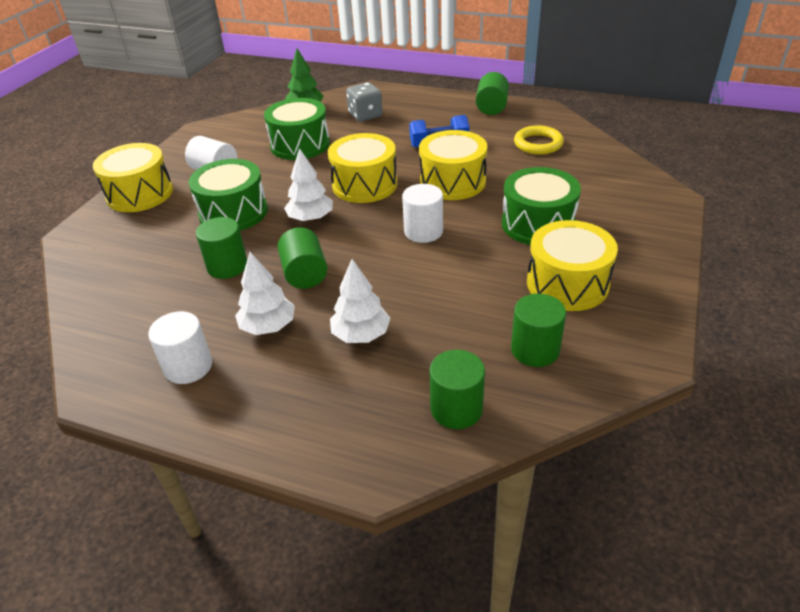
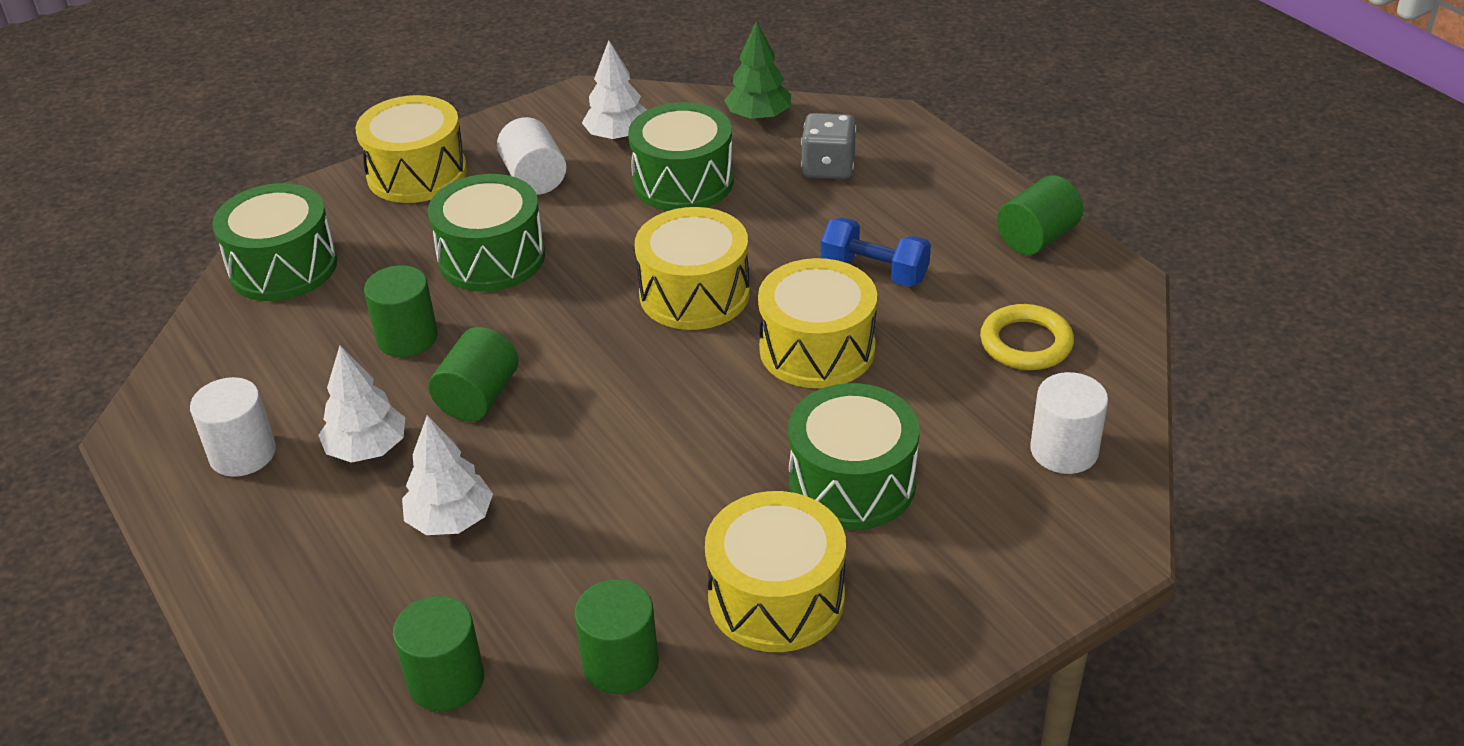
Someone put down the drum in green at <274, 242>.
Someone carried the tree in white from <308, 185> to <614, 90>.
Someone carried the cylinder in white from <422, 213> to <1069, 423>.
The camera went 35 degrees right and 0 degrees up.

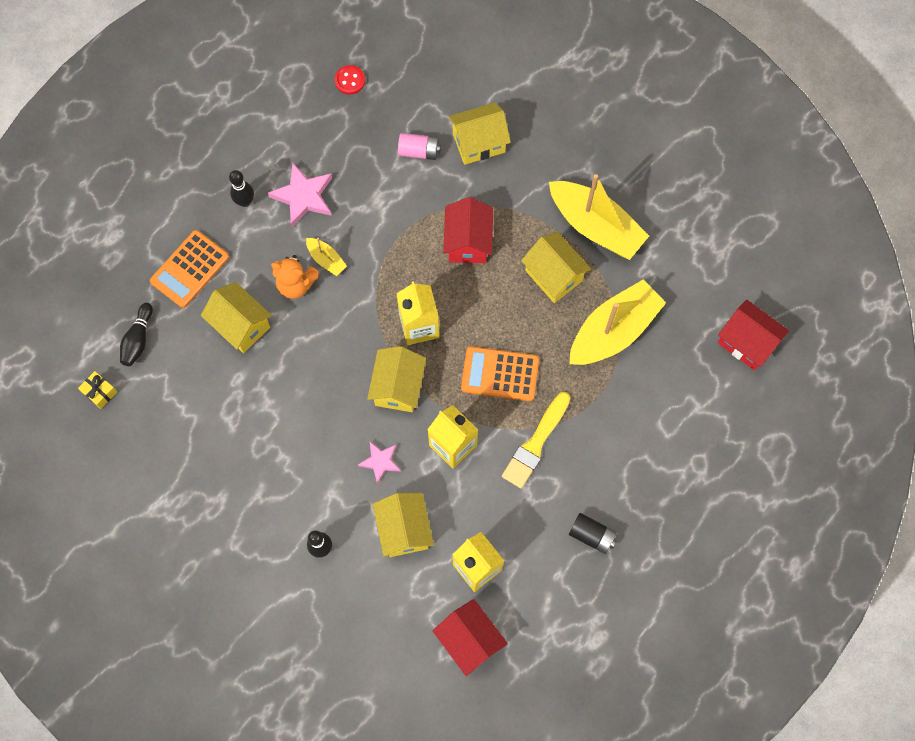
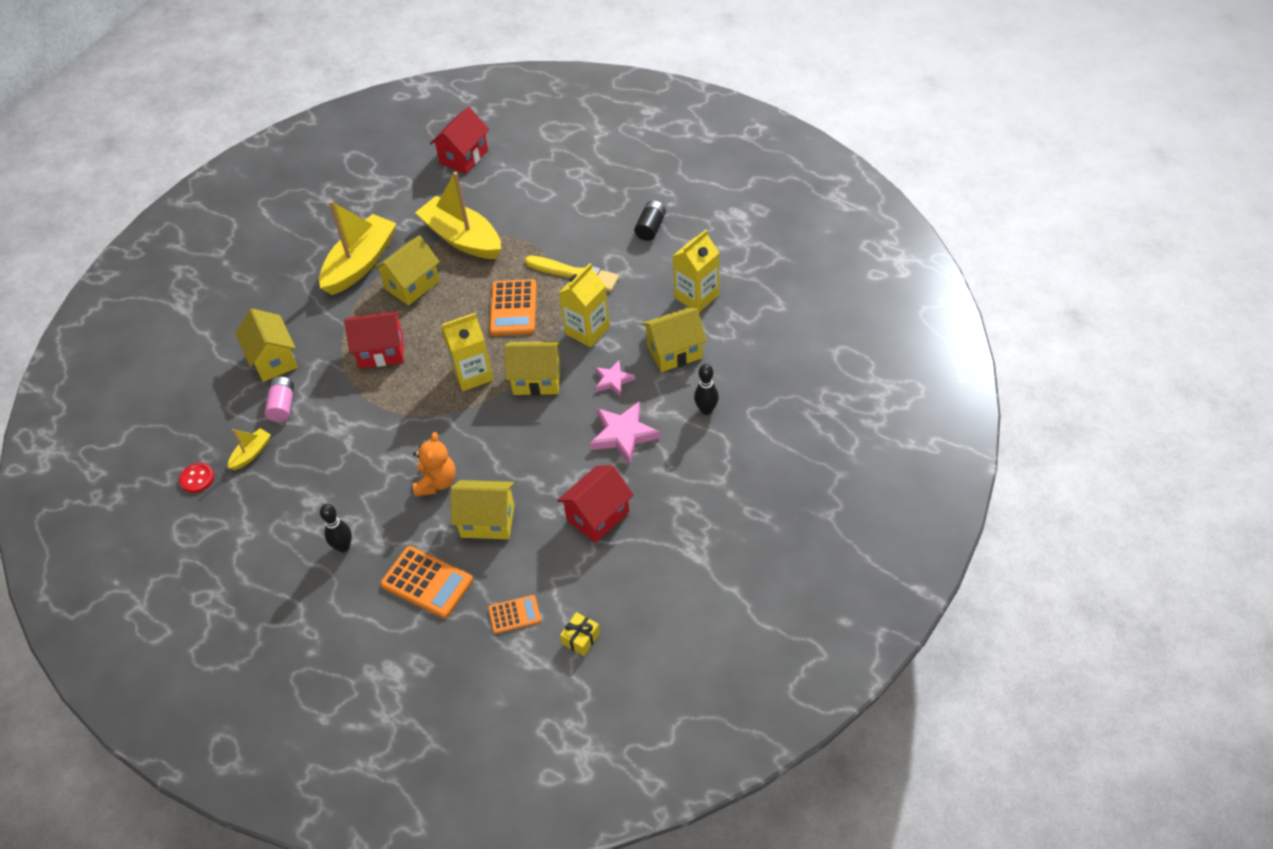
Someone carried the boat in yellow from <326, 257> to <249, 449>.
Someone rotated the house in yellow at <236, 317> by 60 degrees clockwise.
Someone swapped the bowling pin in black at <136, 334> for the calculator in orange at <514, 614>.
Someone carried the house in red from <470, 637> to <595, 504>.
Someone carried the star in pink from <300, 195> to <625, 433>.
The camera went 95 degrees left and 20 degrees down.

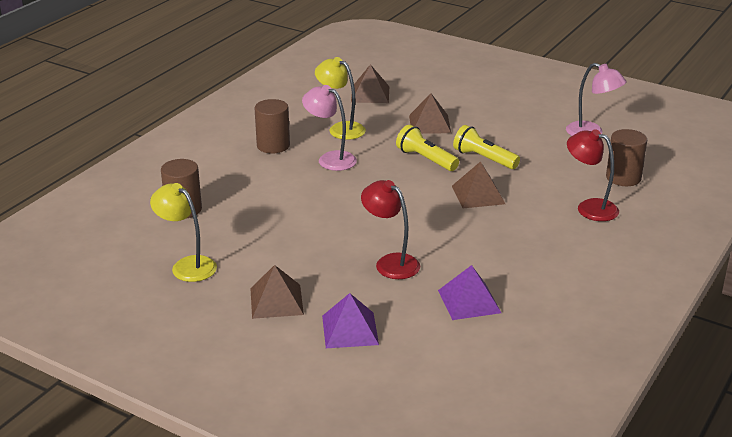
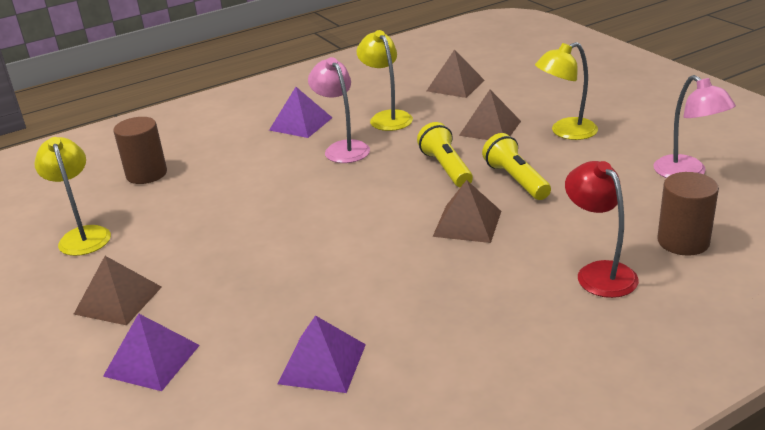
Someone swapped the cylinder in brown at <272, 126> for the pyramid in purple at <300, 112>.
Someone put down the lamp in yellow at <566, 91>.
Someone took away the lamp in red at <390, 229>.
The camera went 30 degrees right and 0 degrees up.

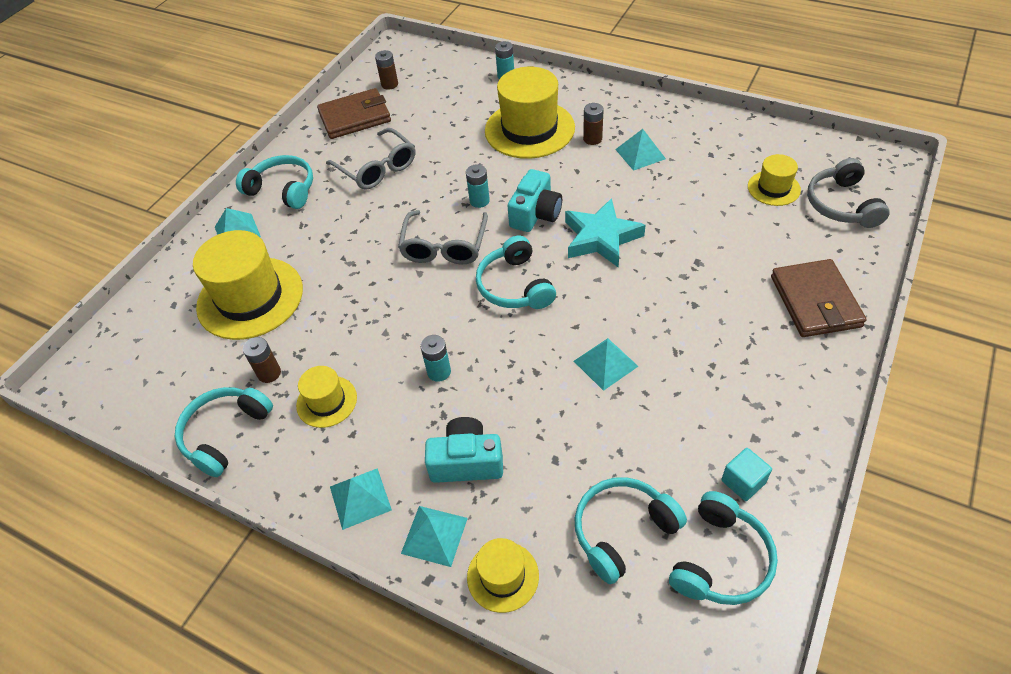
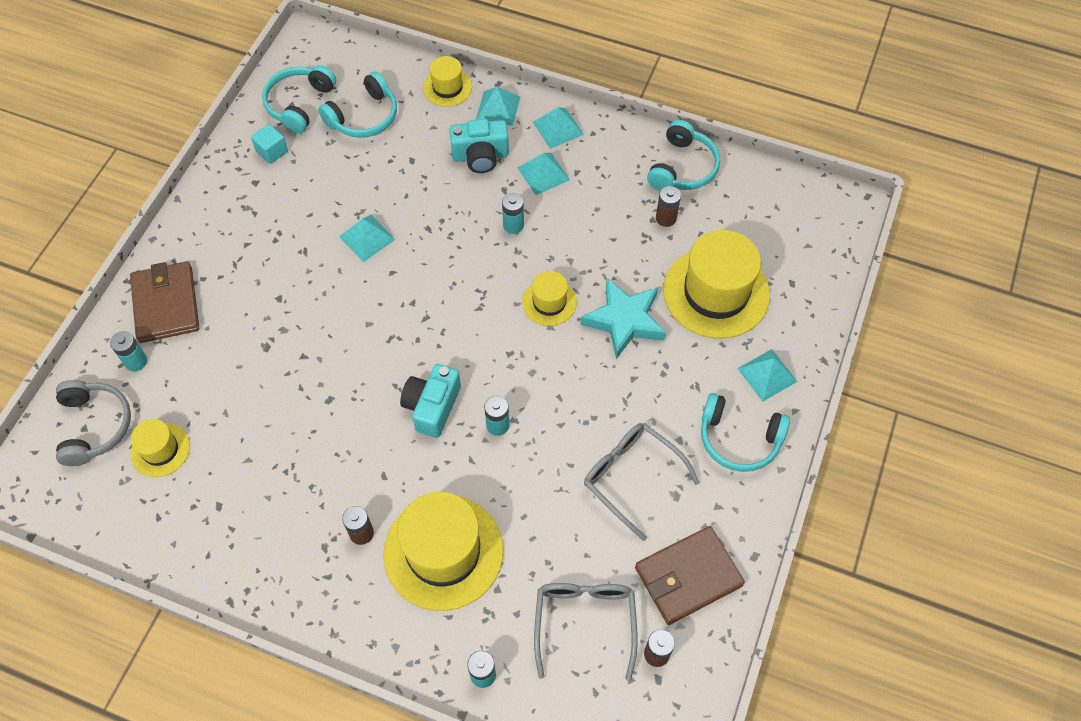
Someone put down the battery in turquoise at <128, 351>.
Someone carried the pyramid in turquoise from <640, 150> to <544, 174>.
Someone carried the hat in yellow from <326, 397> to <549, 298>.
Someone carried the glasses in grey from <443, 237> to <586, 632>.
Someone carried the star in turquoise from <605, 232> to <623, 318>.
Someone took away the headphones in turquoise at <516, 272>.
The camera went 170 degrees right and 10 degrees up.

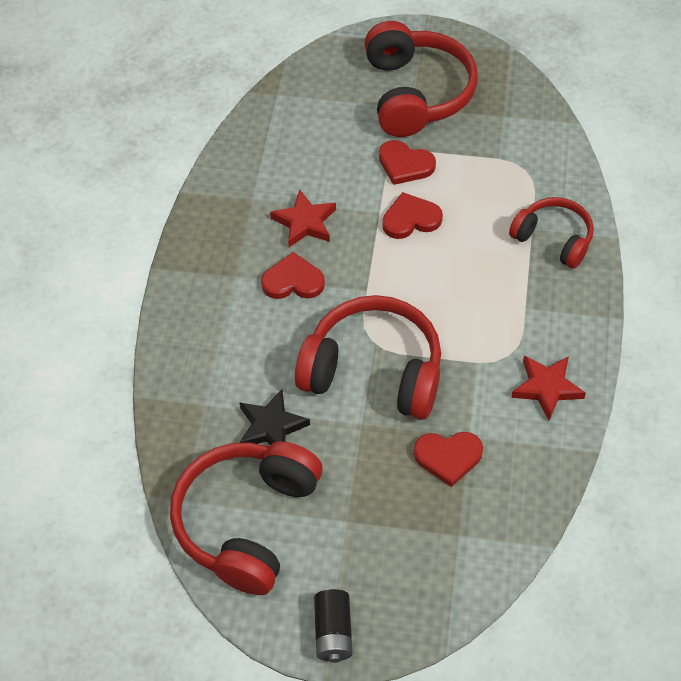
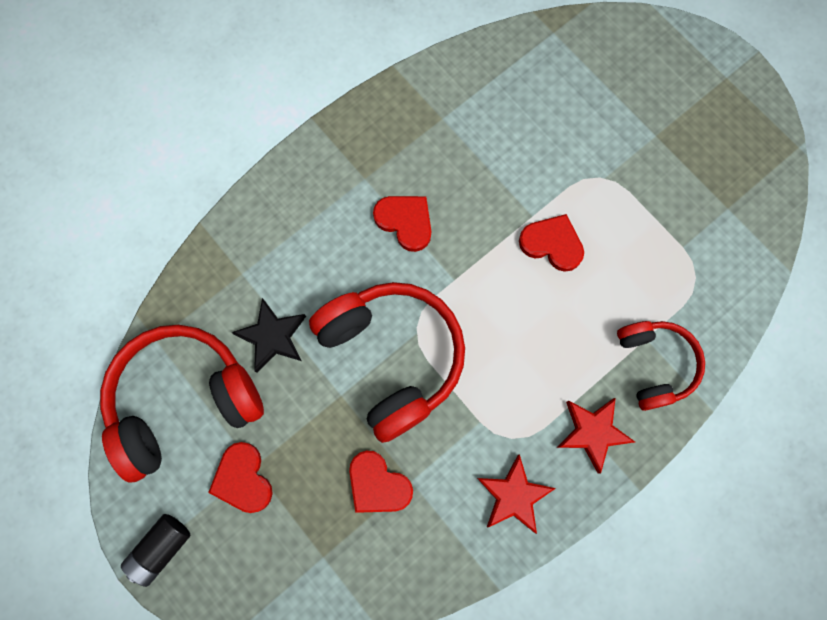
Someone carried the heart in red from <407, 162> to <240, 477>.
Someone carried the star in red from <303, 218> to <596, 436>.
Someone took away the headphones in red at <421, 79>.
The camera went 40 degrees right and 20 degrees up.

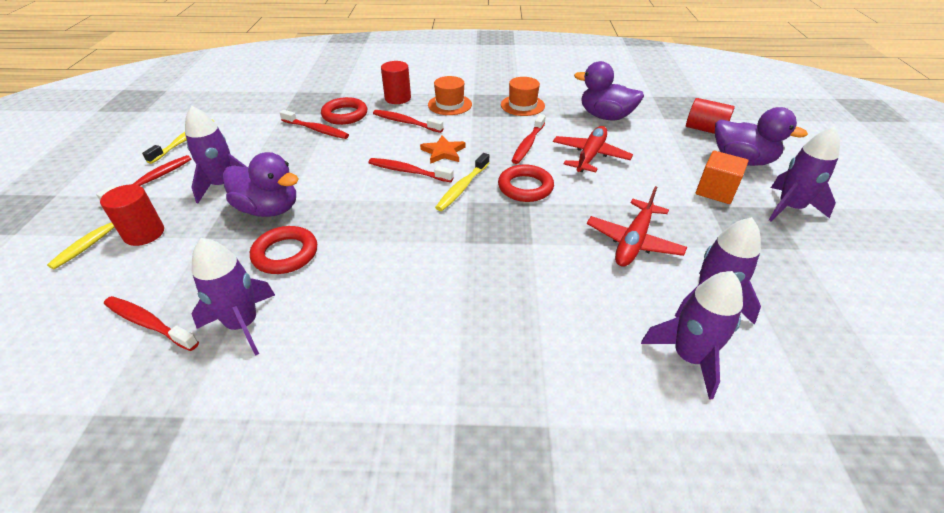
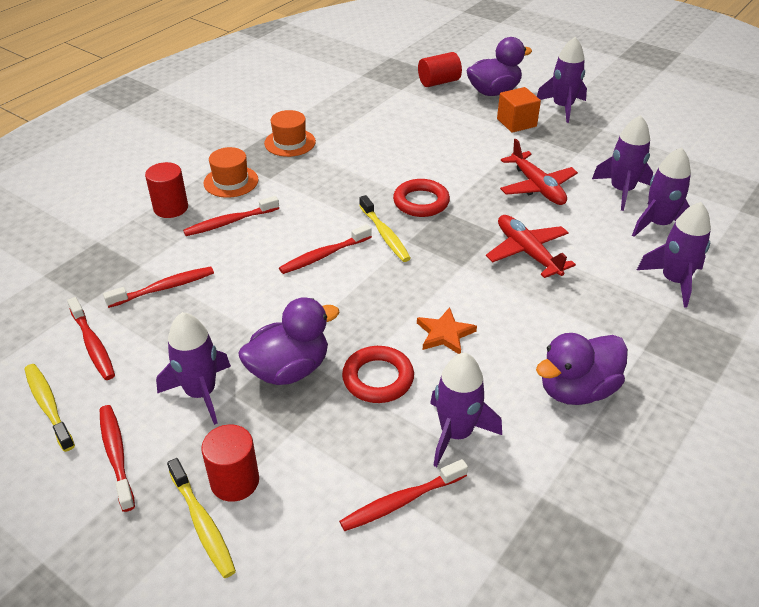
Someone carried the toothbrush in red from <529, 139> to <91, 338>.
Someone carried the star in orange from <443, 149> to <447, 330>.
Someone carried the plane in red from <593, 149> to <531, 246>.
Someone carried the duck in purple from <609, 91> to <582, 369>.
Someone put down the rocket in purple at <674, 255>.
Someone took away the ring in red at <344, 111>.
The camera went 55 degrees left and 0 degrees up.

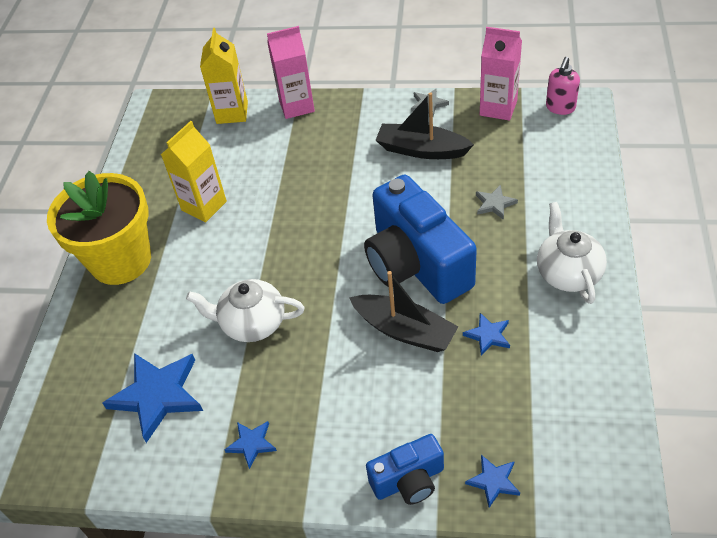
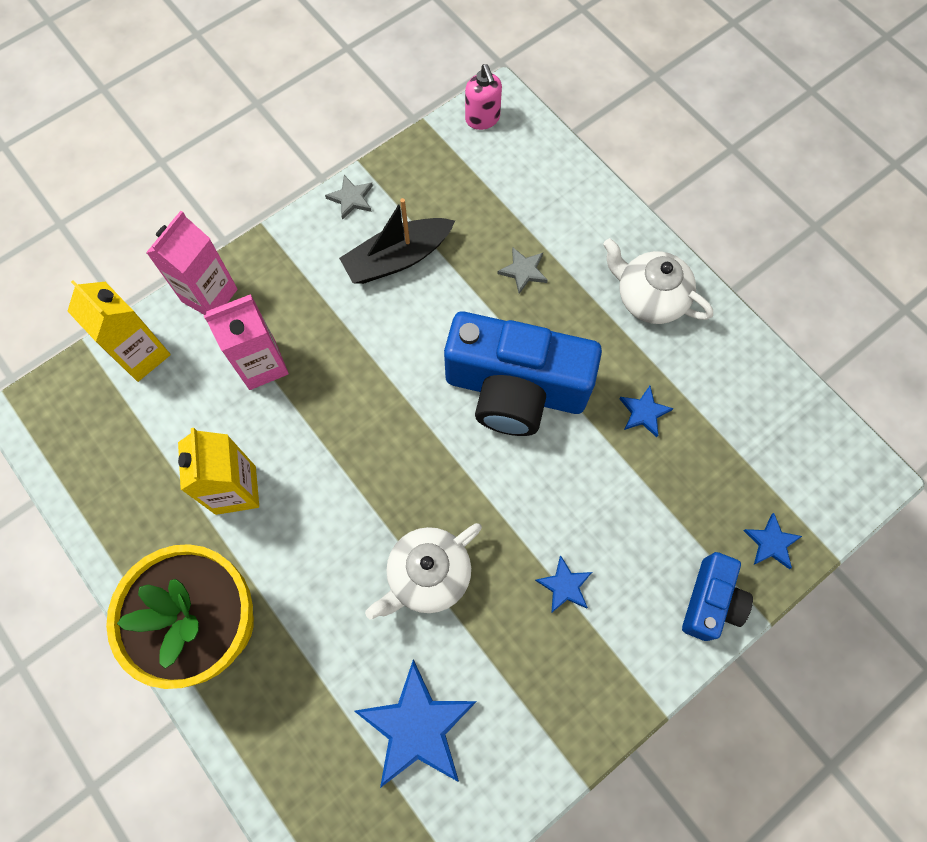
Someone carried the carton in pink from <501, 74> to <246, 342>.
Someone carried the star in blue from <250, 445> to <563, 584>.
Someone took away the boat in black at <404, 311>.
The camera went 50 degrees left and 20 degrees up.

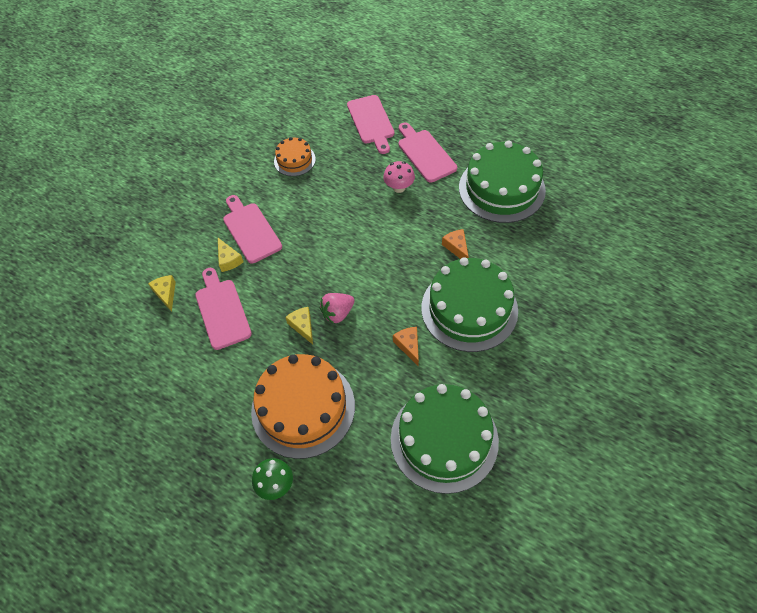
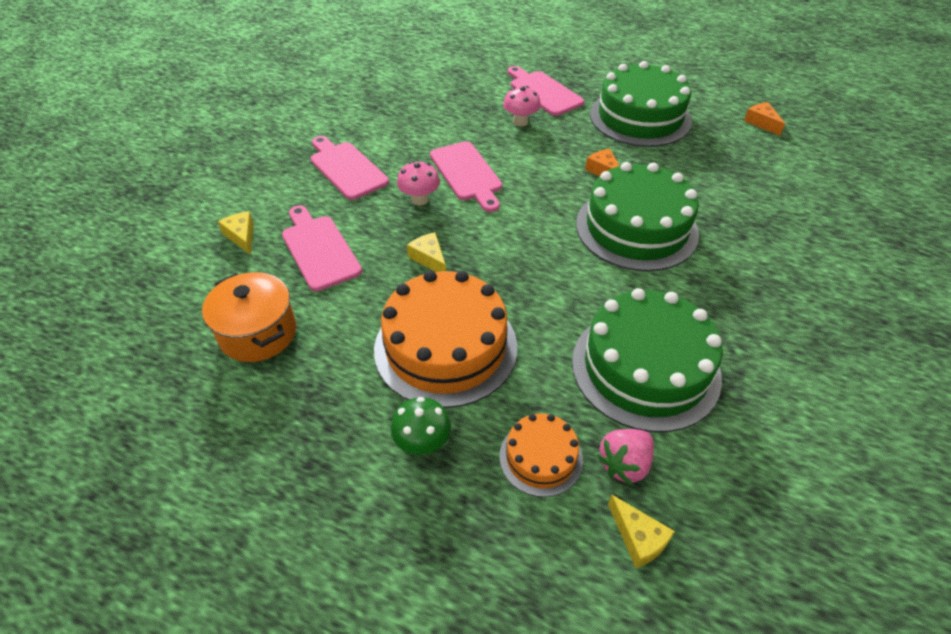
Someone put down the pot in orange at <249, 317>.
Someone put down the mushroom in pink at <418, 183>.
Someone carried the cutting board in pink from <370, 124> to <466, 176>.
Someone carried the cake in orange from <295, 156> to <541, 455>.
Someone carried the strawberry in pink from <337, 308> to <625, 457>.
Someone carried the cheese in yellow from <231, 255> to <641, 531>.
Someone carried the cheese in orange from <406, 346> to <764, 119>.
The camera went 10 degrees left and 10 degrees down.

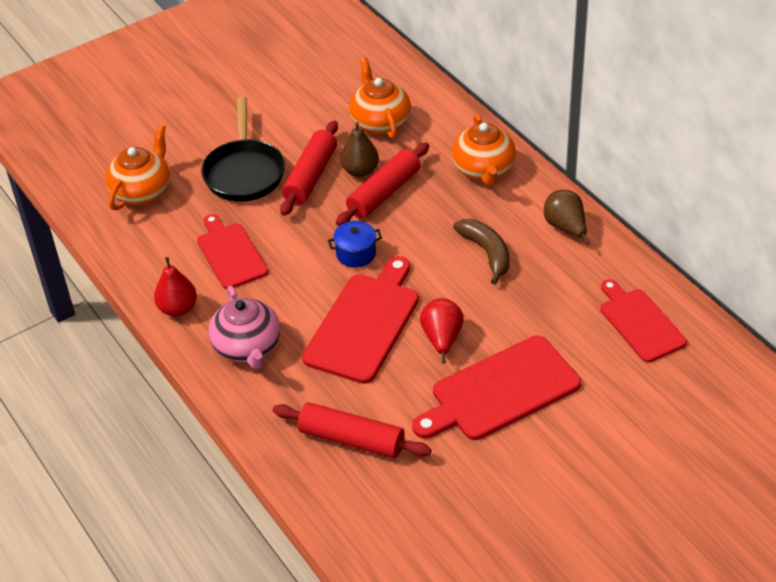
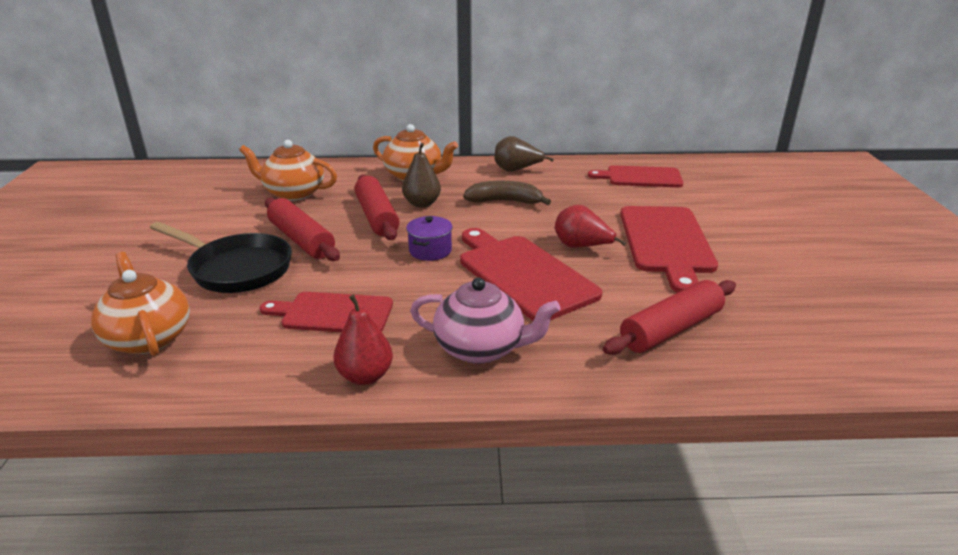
Someone carried the pear in brown from <359, 149> to <421, 175>.
Someone repainted the pot in blue at <355, 244>, which became the pot in purple at <429, 238>.
The camera went 60 degrees left and 15 degrees down.

